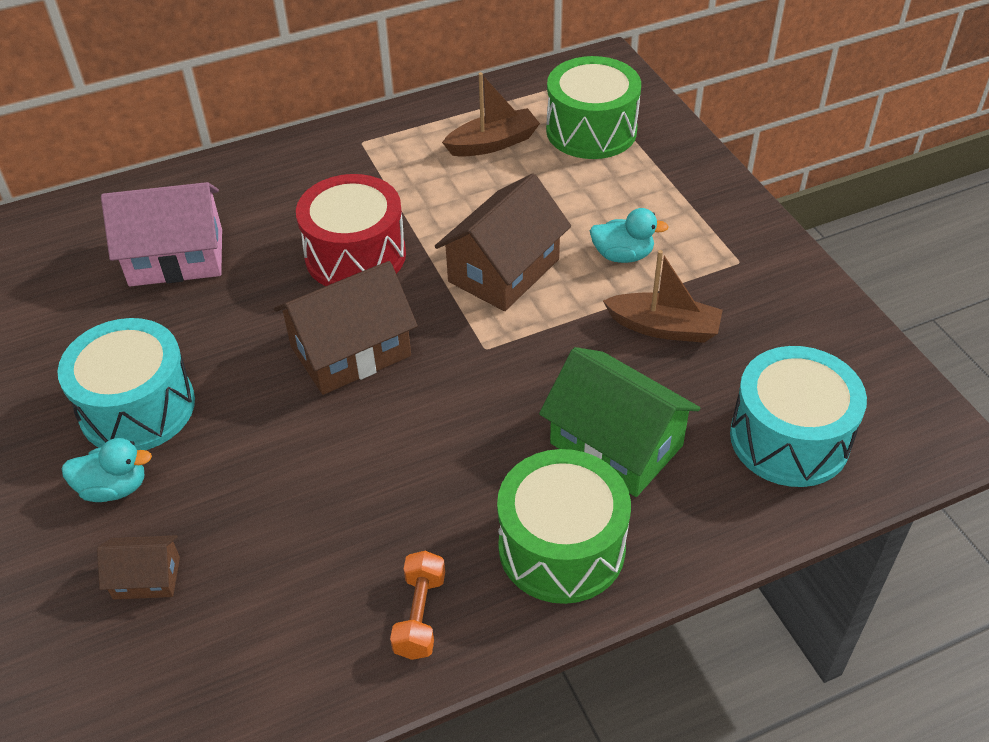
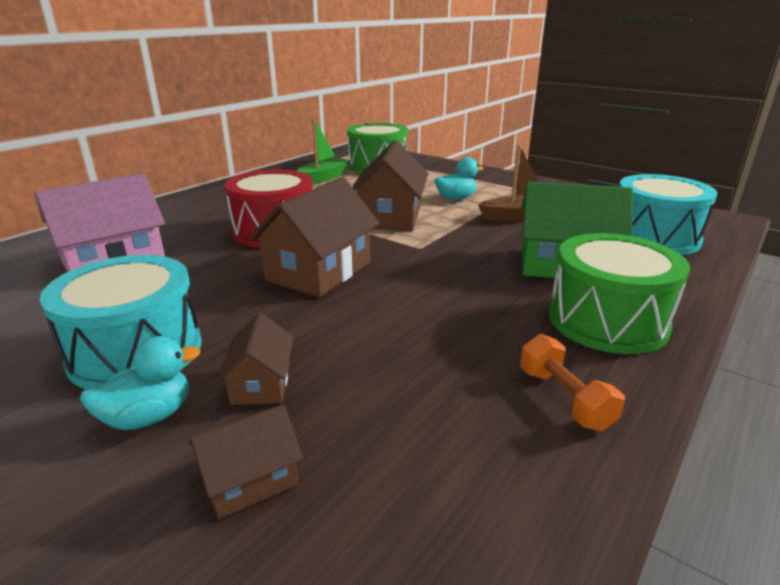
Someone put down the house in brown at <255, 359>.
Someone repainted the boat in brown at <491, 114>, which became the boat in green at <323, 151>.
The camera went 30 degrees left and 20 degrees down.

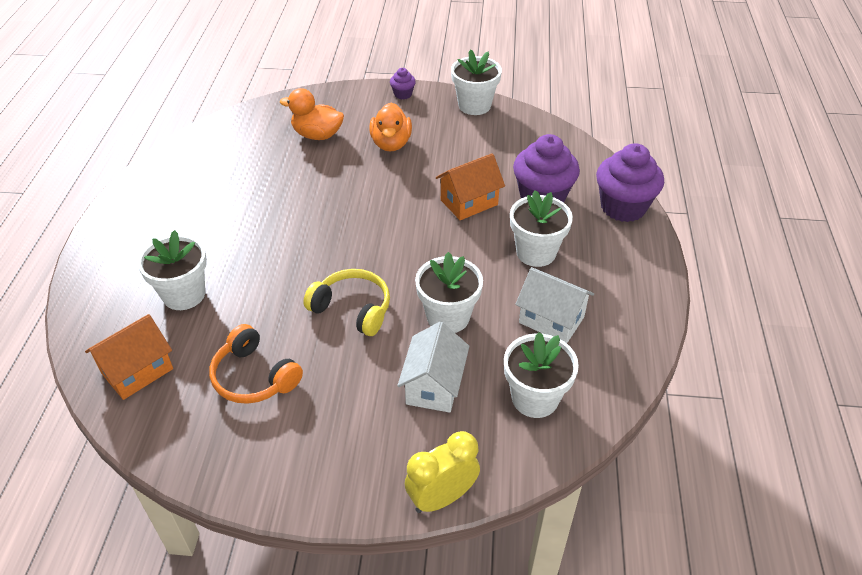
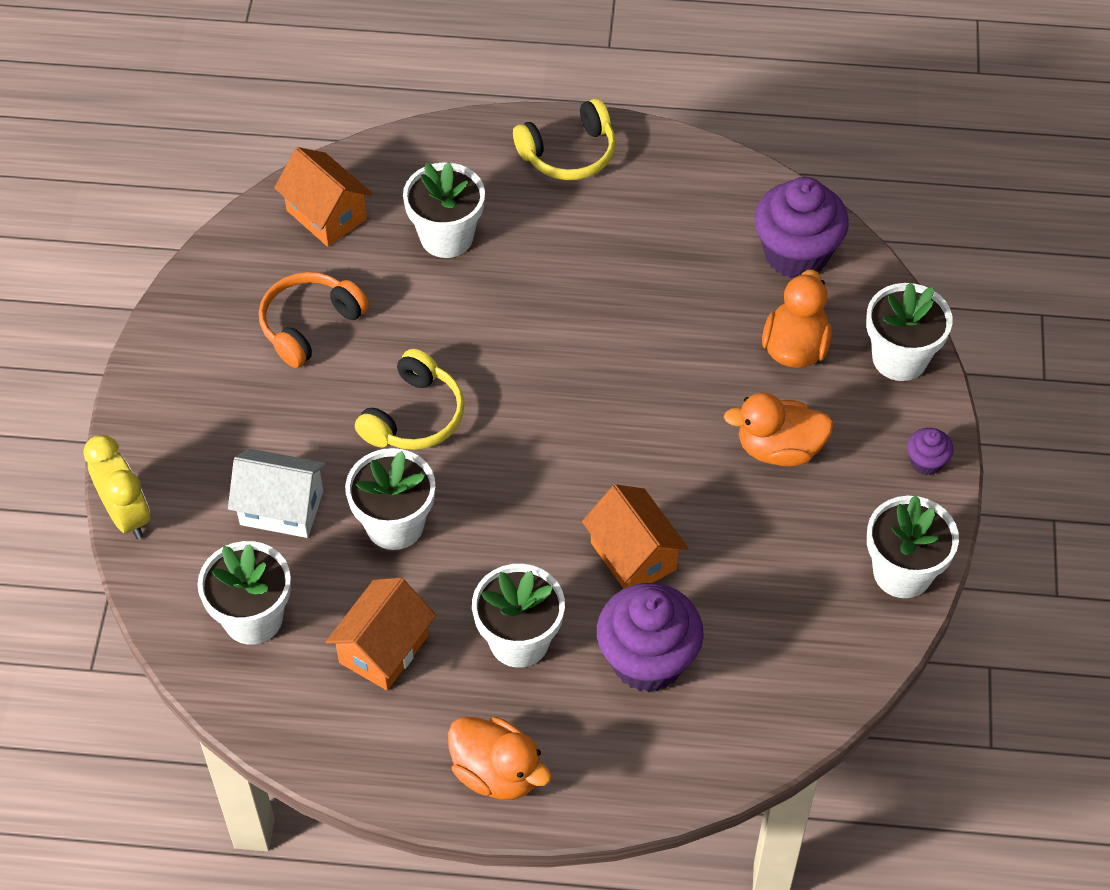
Someone repainted the house in white at <554, 305>, which became the house in orange at <381, 634>.
Someone put down the duck in orange at <500, 758>.
Someone put down the headphones in yellow at <564, 139>.
Someone carried the cupcake in purple from <630, 182> to <801, 227>.
Someone put down the flower pot in white at <909, 331>.
The camera went 90 degrees right and 10 degrees up.

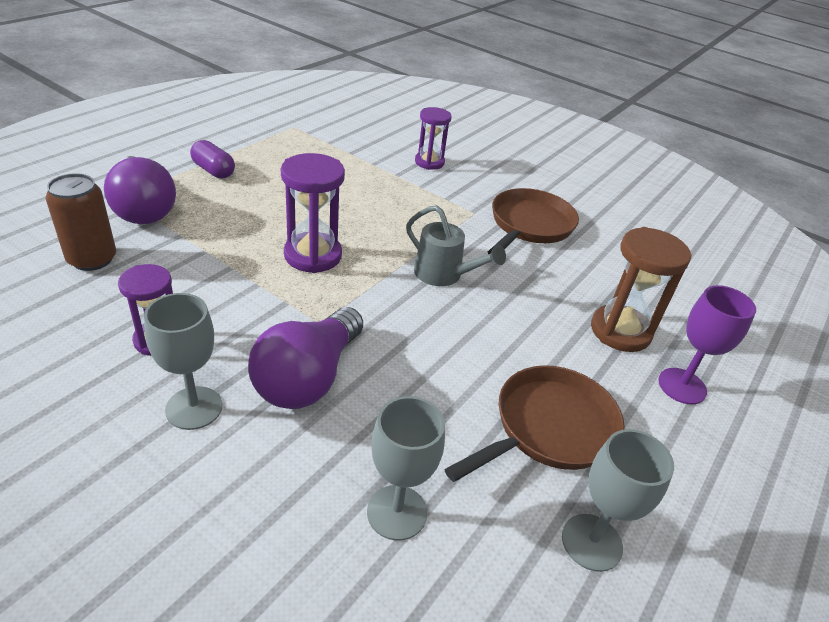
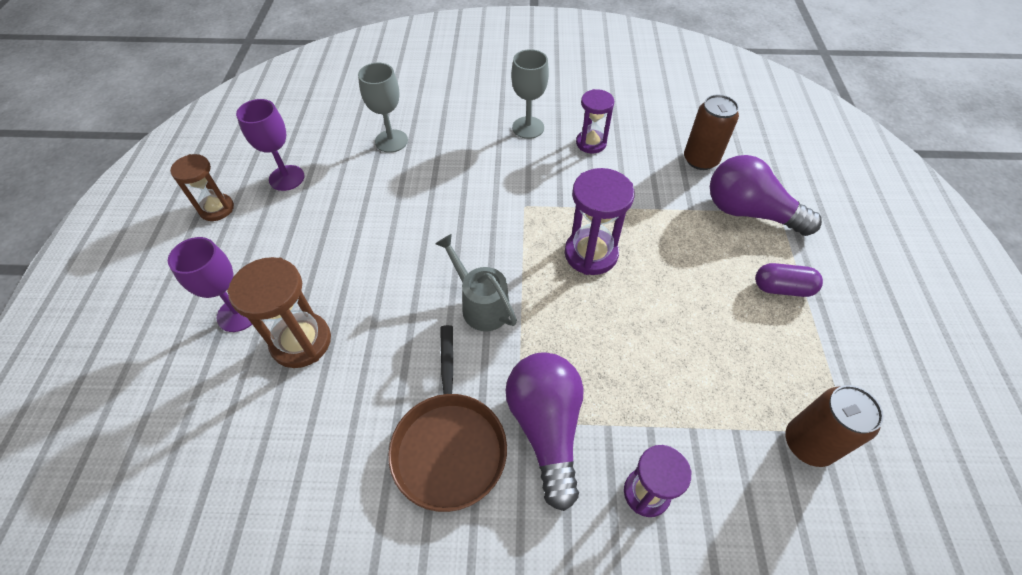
Someone put down the hourglass in brown at <202, 187>.
Someone repainted the goblet in grey at <618, 500>, which became the goblet in purple at <270, 145>.
Someone rotated the watering can in grey at <456, 245> by 45 degrees clockwise.
Someone carried the light bulb in purple from <305, 358> to <545, 431>.
Someone put down the can in brown at <834, 426>.
Someone took away the pan in brown at <535, 423>.
The camera went 150 degrees right and 15 degrees up.

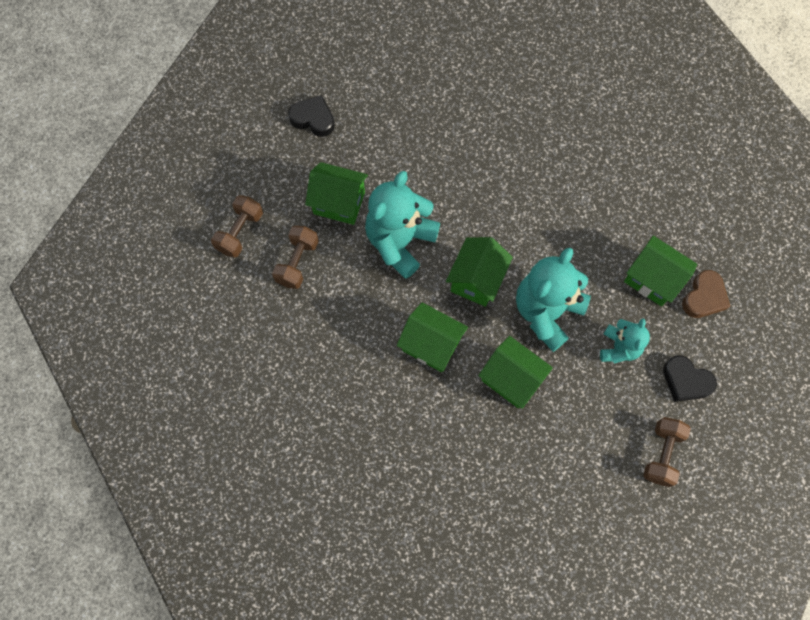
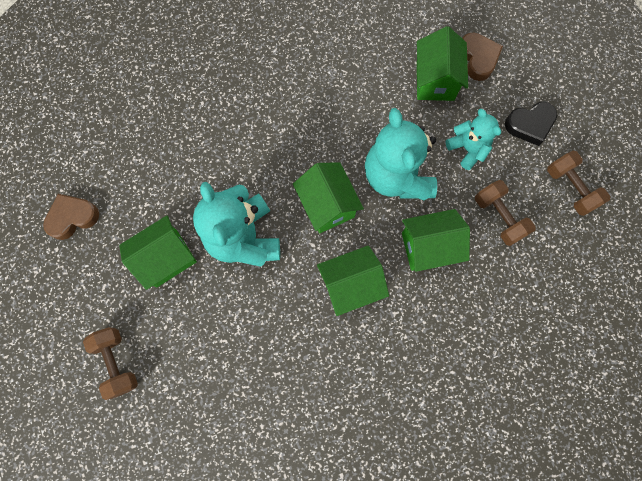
Someone repainted the heart in black at <311, 116>, which became the heart in brown at <71, 217>.
Someone rotated the house in green at <660, 271> by 75 degrees counterclockwise.
Someone carried the dumbbell in brown from <295, 257> to <505, 213>.
The camera went 50 degrees left and 5 degrees up.

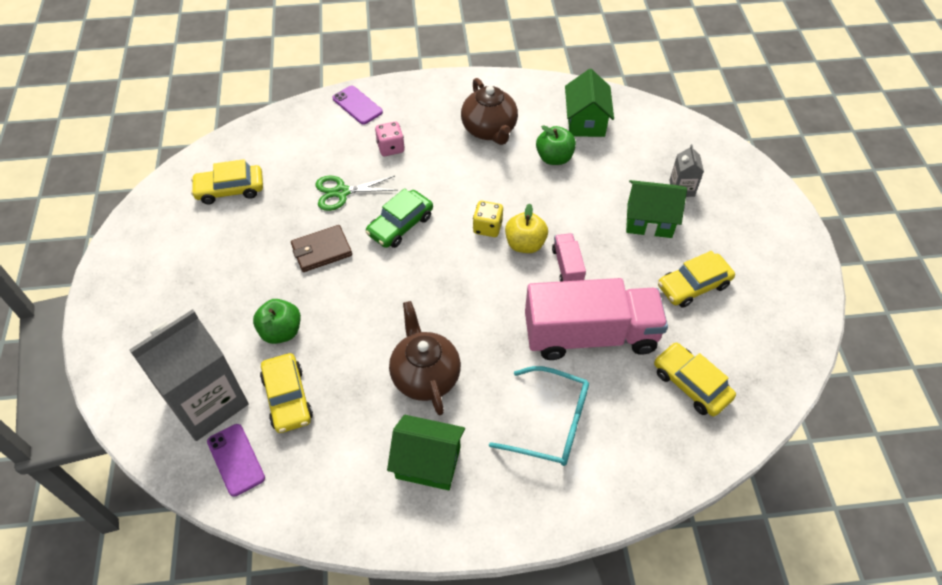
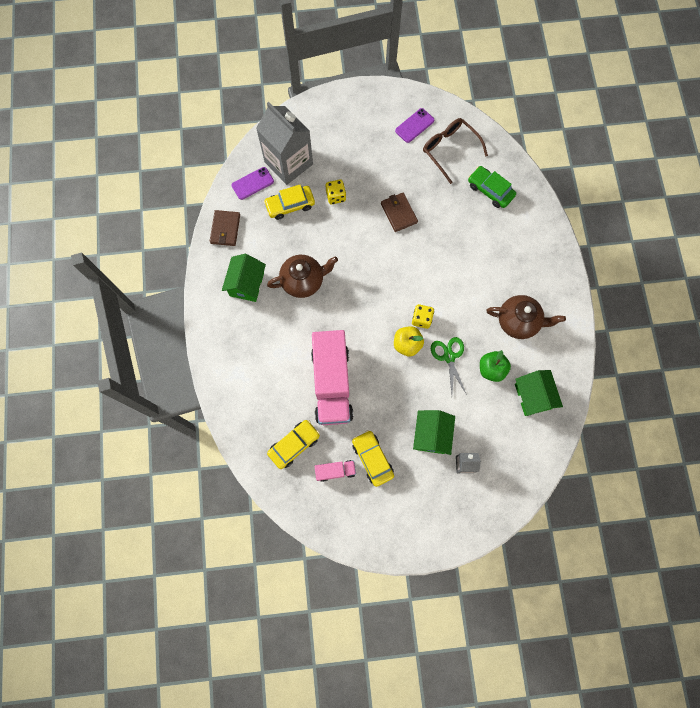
Someone put down the wallet in brown at <225, 228>.
Someone carried the truck in pink from <569, 257> to <335, 471>.
Someone swapped the apple in green at <277, 321> for the dice in yellow at <335, 191>.
Someone carried the phone in purple from <357, 105> to <414, 125>.
Someone swapped the car in yellow at <227, 181> for the glasses in brown at <455, 151>.
Someone carried the scissors in green from <355, 193> to <449, 366>.
Someone carried the car in green from <399, 218> to <492, 187>.
Someone rotated the teapot in brown at <489, 111> by 150 degrees counterclockwise.
Someone rotated the house in green at <589, 103> by 75 degrees clockwise.
Someone took away the dice in pink at <390, 139>.
Someone took away the glasses in turquoise at <539, 416>.
The camera went 90 degrees right and 20 degrees up.

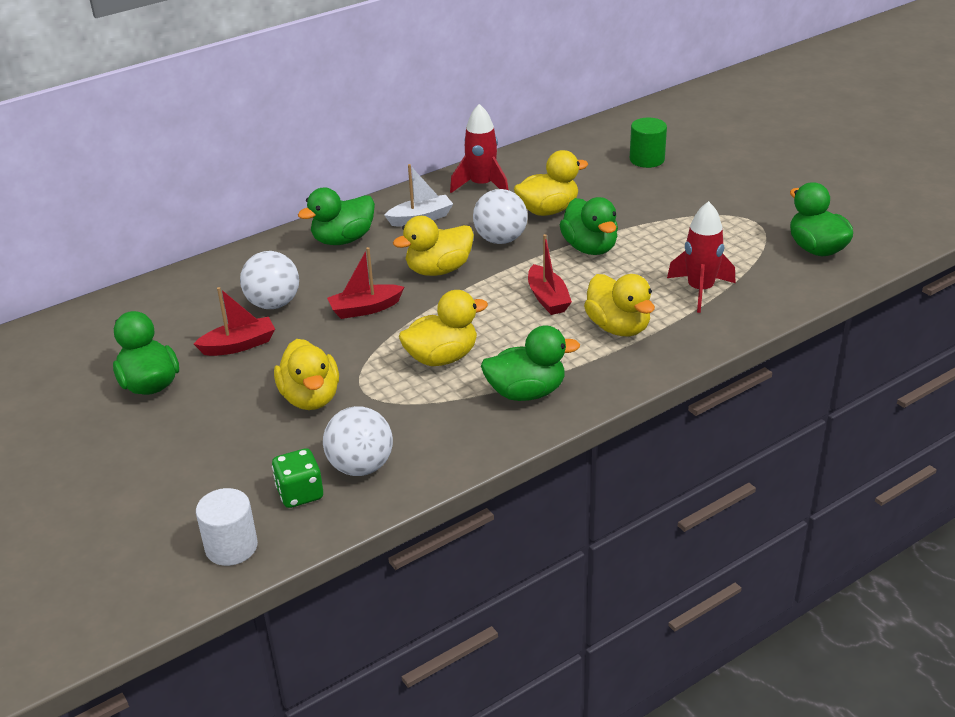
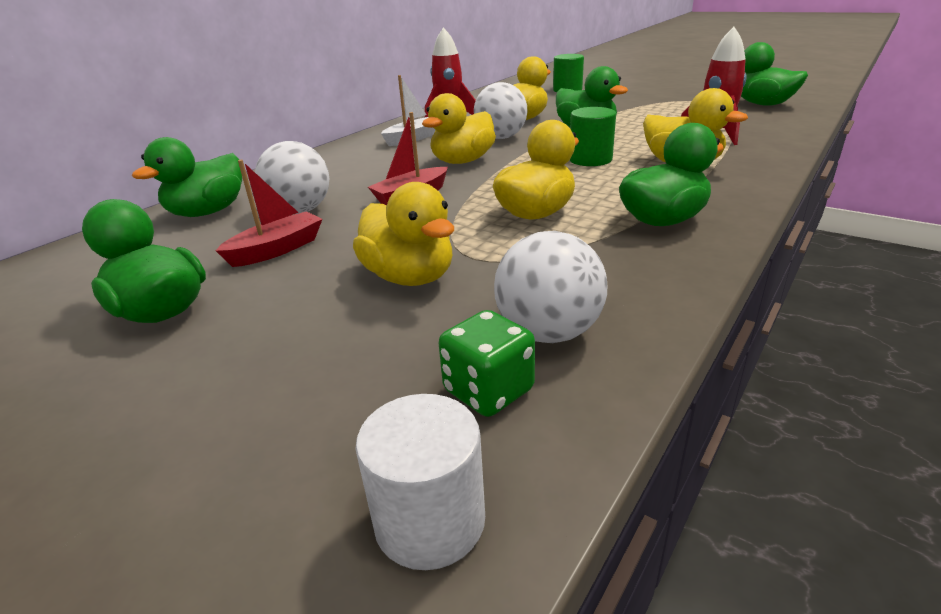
Someone carried the duck in green from <336, 216> to <187, 177>.
Someone swapped the boat in red at <550, 274> for the cylinder in green at <593, 136>.
The camera went 20 degrees left and 5 degrees down.

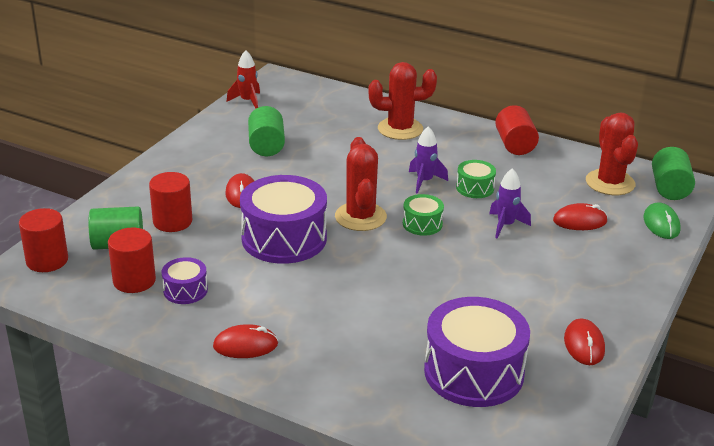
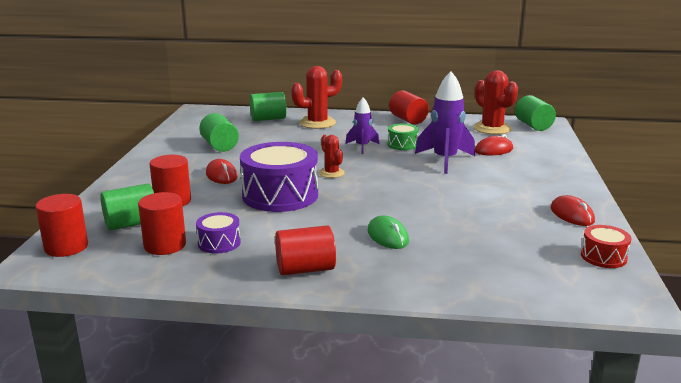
Someone put down the cylinder in green at <268, 106>.
Someone swapped the mouse in red at <245, 341> for the cylinder in red at <305, 250>.
Someone scaled the cactus in red at <361, 184> by 0.57.
Someone carried the mouse in green from <662, 220> to <388, 232>.
Someone scaled the rocket in purple at <510, 203> by 1.68.
Someone put down the drum in red at <606, 246>.
Someone took away the rocket in red at <243, 79>.
Someone took away the drum in green at <423, 215>.
Someone took away the drum in purple at <477, 352>.
The camera went 20 degrees left and 10 degrees down.

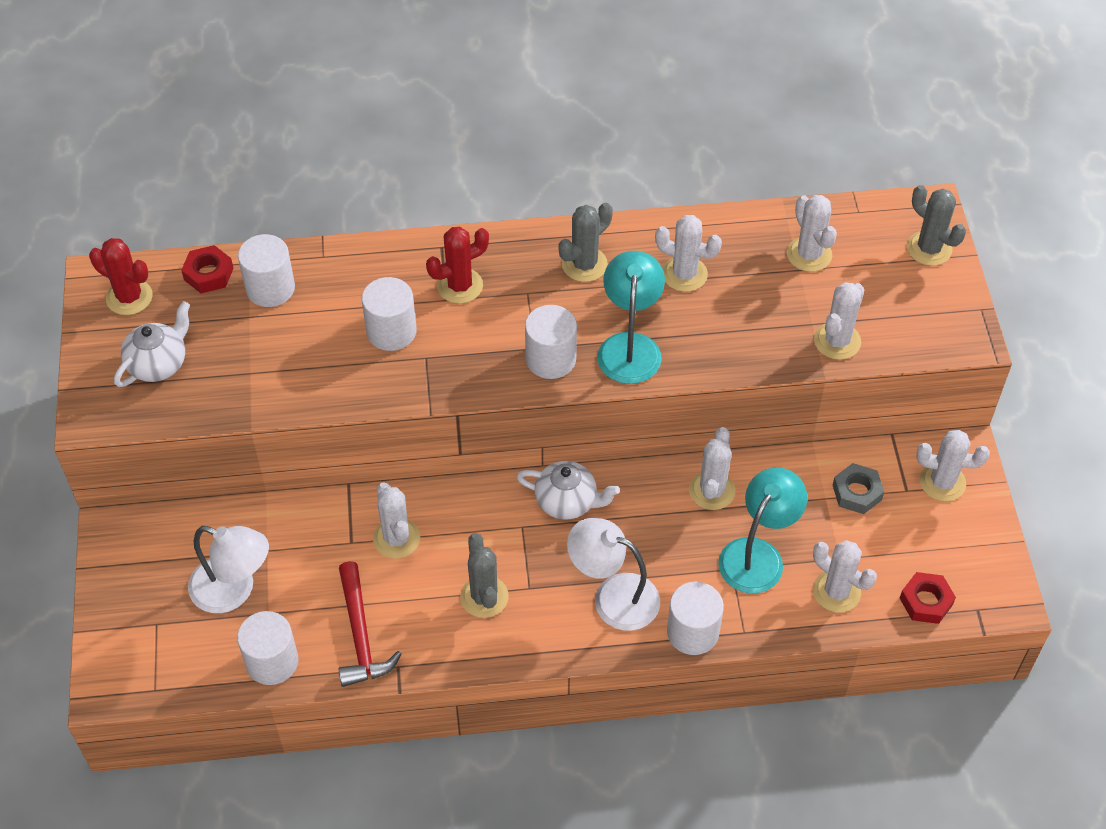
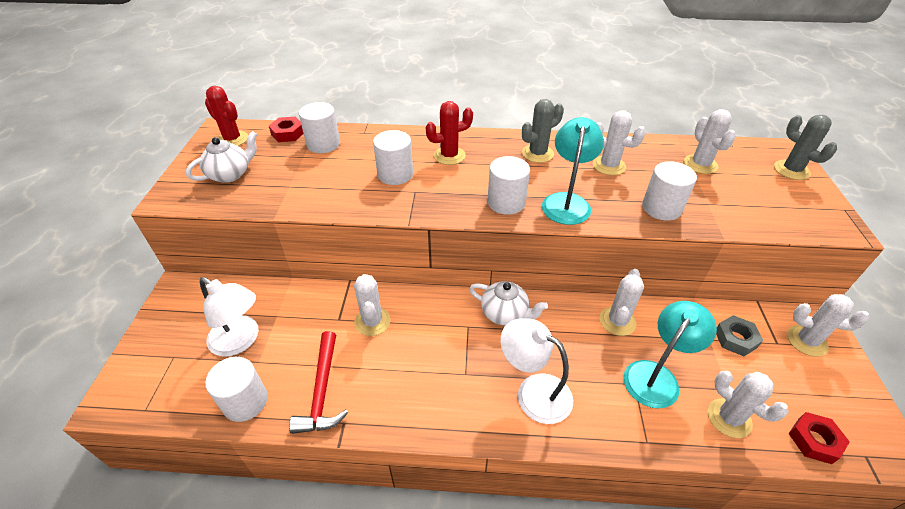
Someone carried the cylinder in white from <695, 618> to <669, 191>.
Someone took away the cactus in grey at <484, 575>.
Someone took away the cactus in white at <839, 321>.
The camera went 10 degrees right and 10 degrees down.

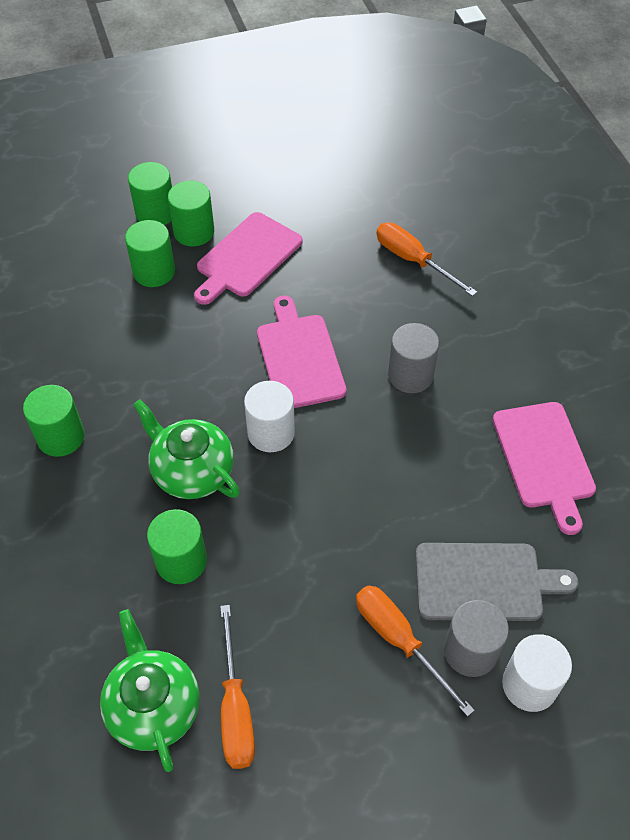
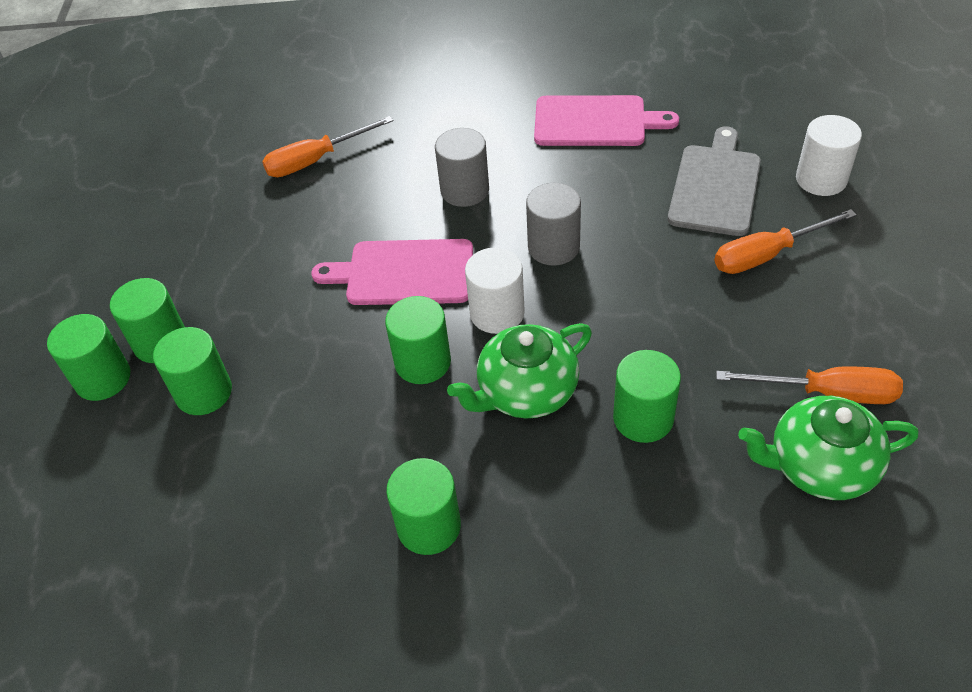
Someone put down the cylinder in green at <418, 340>.
Someone carried the cylinder in grey from <476, 638> to <553, 224>.
Someone took away the cutting board in pink at <248, 258>.
The camera went 70 degrees left and 5 degrees down.

